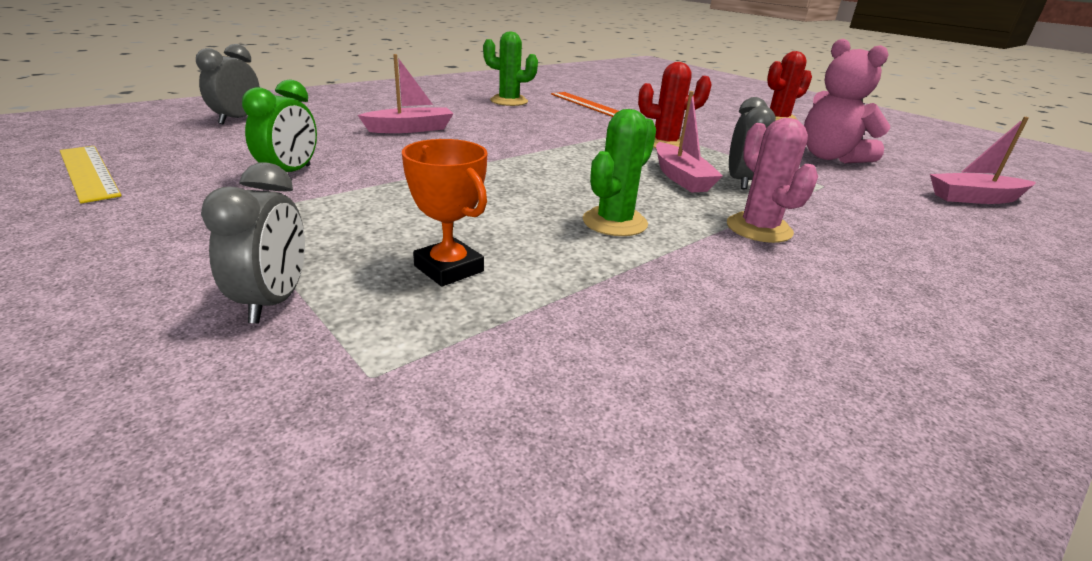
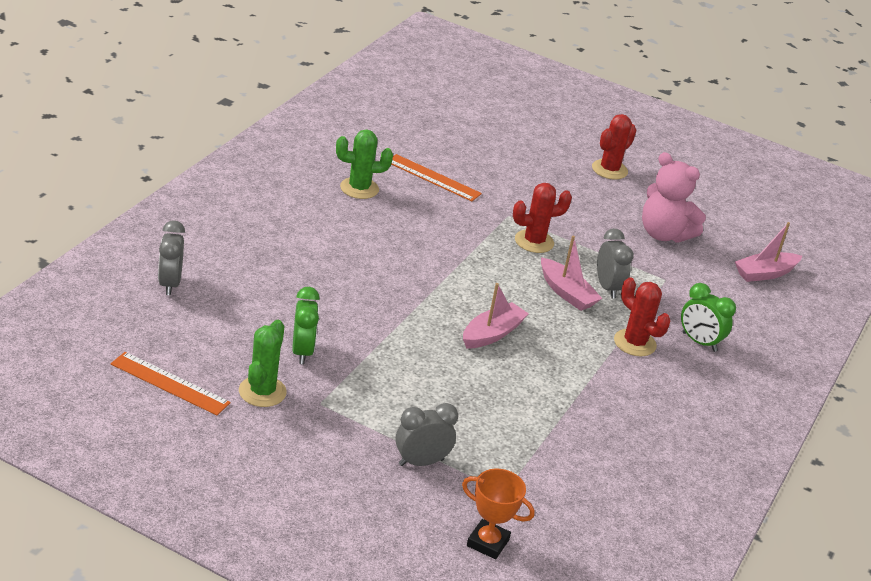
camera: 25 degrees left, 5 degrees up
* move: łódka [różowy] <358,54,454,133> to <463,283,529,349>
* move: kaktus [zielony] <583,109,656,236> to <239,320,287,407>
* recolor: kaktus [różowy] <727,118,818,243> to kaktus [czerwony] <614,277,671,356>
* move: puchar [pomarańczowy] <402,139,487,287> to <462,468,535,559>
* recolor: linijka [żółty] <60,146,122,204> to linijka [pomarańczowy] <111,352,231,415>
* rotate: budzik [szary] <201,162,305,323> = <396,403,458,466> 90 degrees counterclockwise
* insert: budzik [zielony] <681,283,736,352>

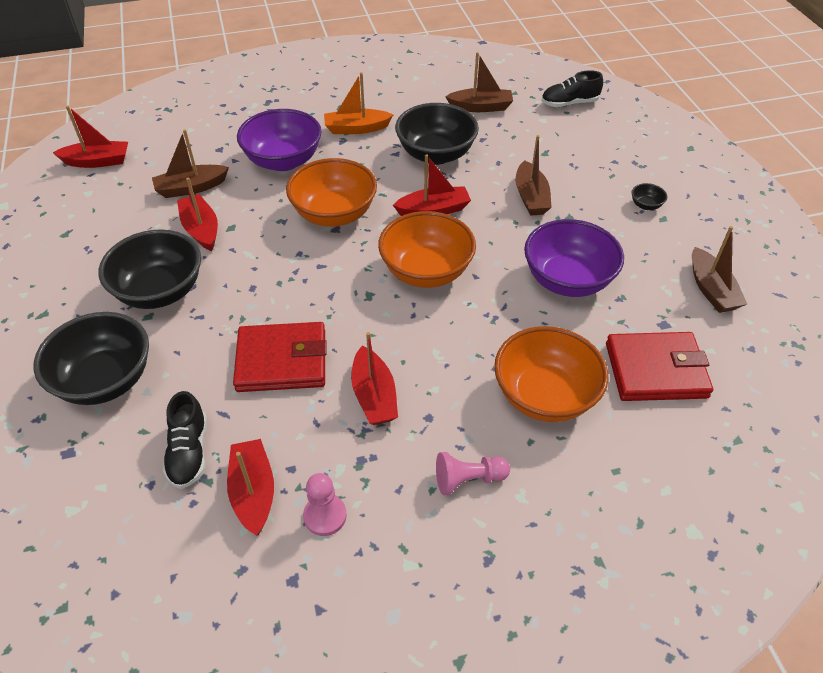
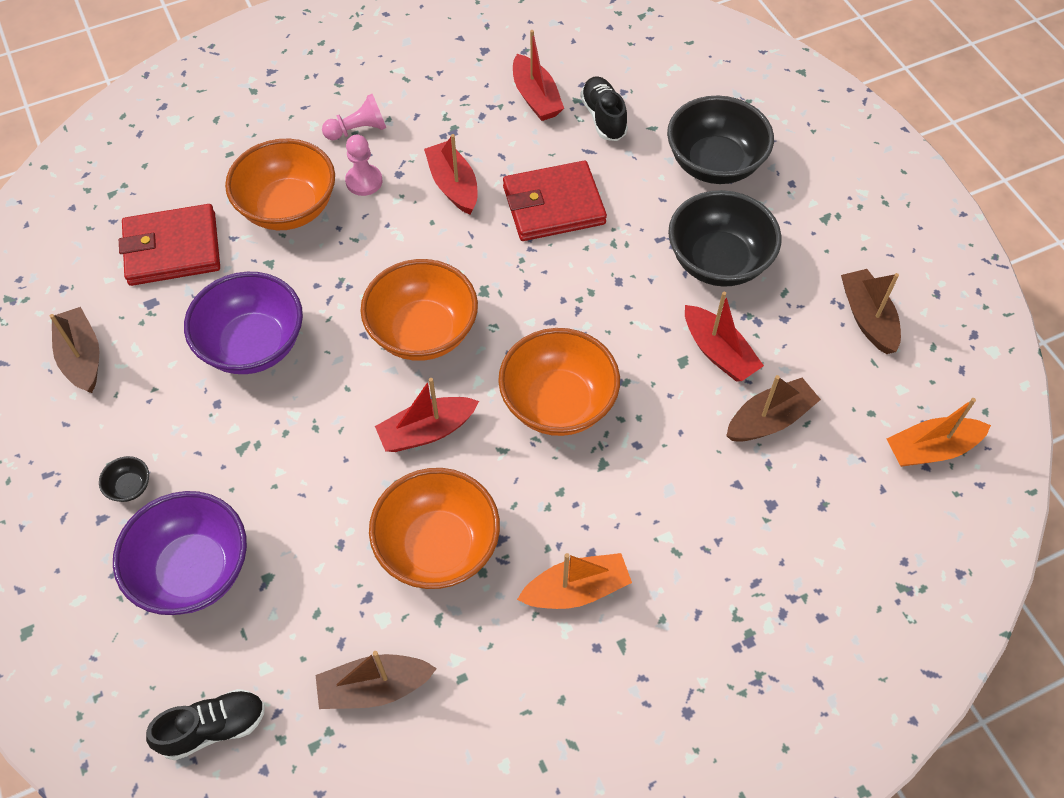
camera: 170 degrees right, 10 degrees up
* recolor: miska [czarny] <395,103,479,165> to miska [pomarańczowy] <369,468,500,589>
* recolor: łódka [czerwony] <53,106,128,168> to łódka [pomarańczowy] <887,398,991,467>
* move: miska [fioletowy] <237,109,322,171> to <113,491,247,615>
* move: łódka [brązowy] <515,135,552,216> to <841,269,901,354>
* move: pionek [różowy] <303,473,347,536> to <345,135,382,196>

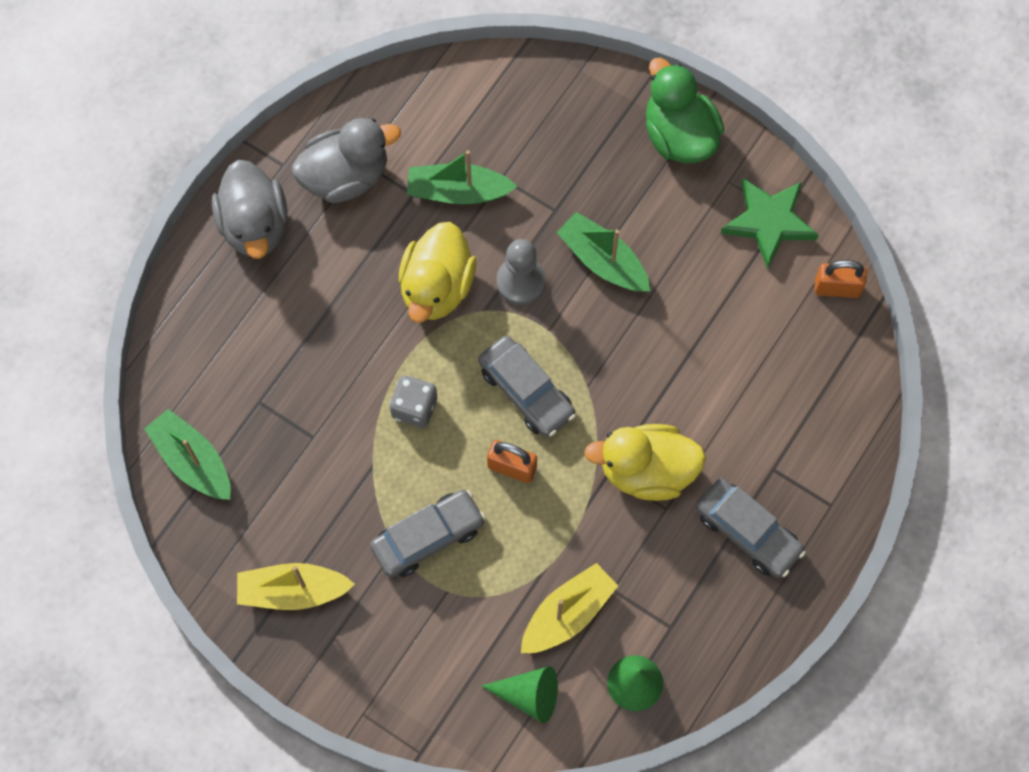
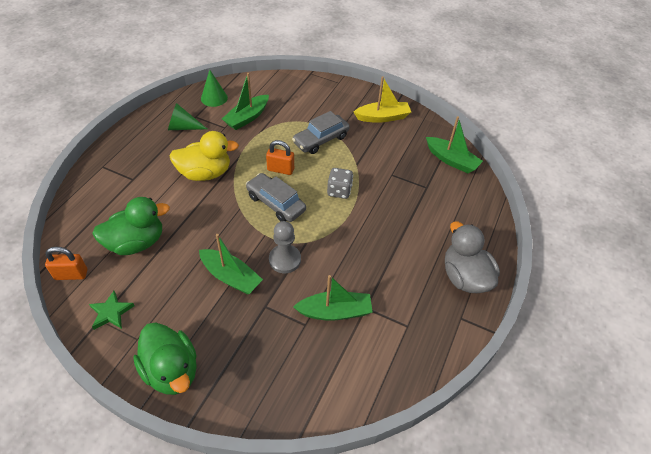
camera: 170 degrees right, 20 degrees down
* delete: kaczka [szary] <292,118,401,203>
* resize: gwiazda [zielony] <720,178,819,269> = <89,291,134,330> x0.63
* delete: kaczka [żółty] <399,222,476,323>
* delete: samochód [szary] <696,479,806,578>
* recolor: łódka [żółty] <521,563,618,653> to łódka [zielony] <222,73,269,130>
* move: stożek [zielony] <481,666,558,723> to <168,103,207,130>
* insert: kaczka [zielony] <92,197,170,255>

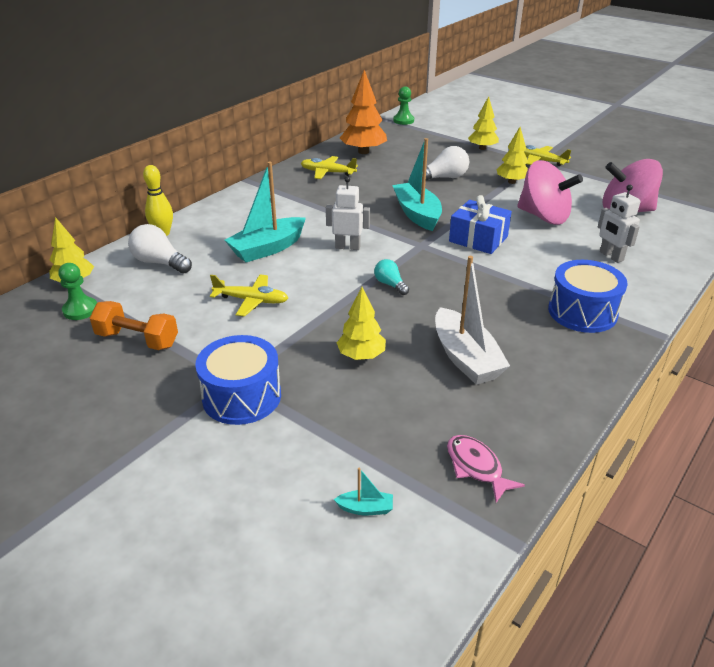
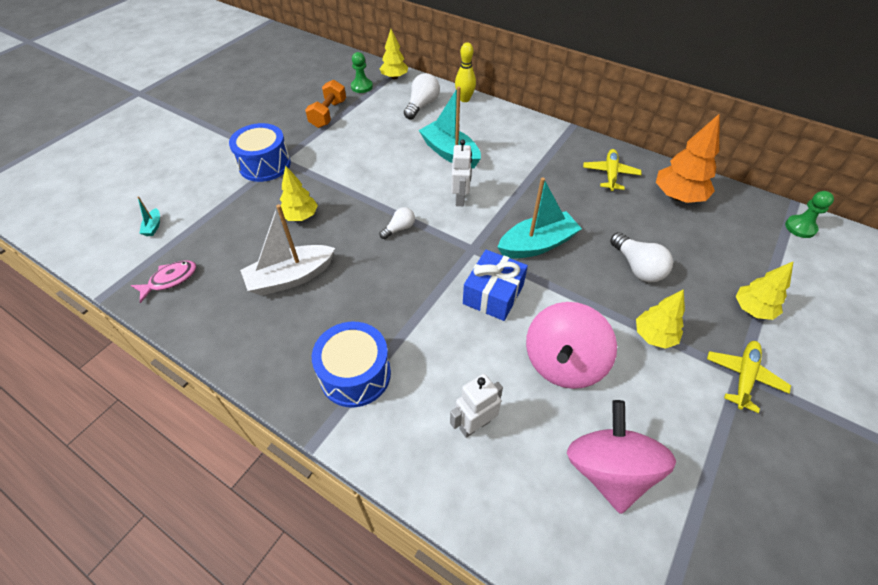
camera: 85 degrees right, 15 degrees up
* recolor: żarówka [turkusowy] <374,259,409,295> to żarówka [biały] <380,207,415,239>
* delete: samolot [żółty] <210,274,288,316>

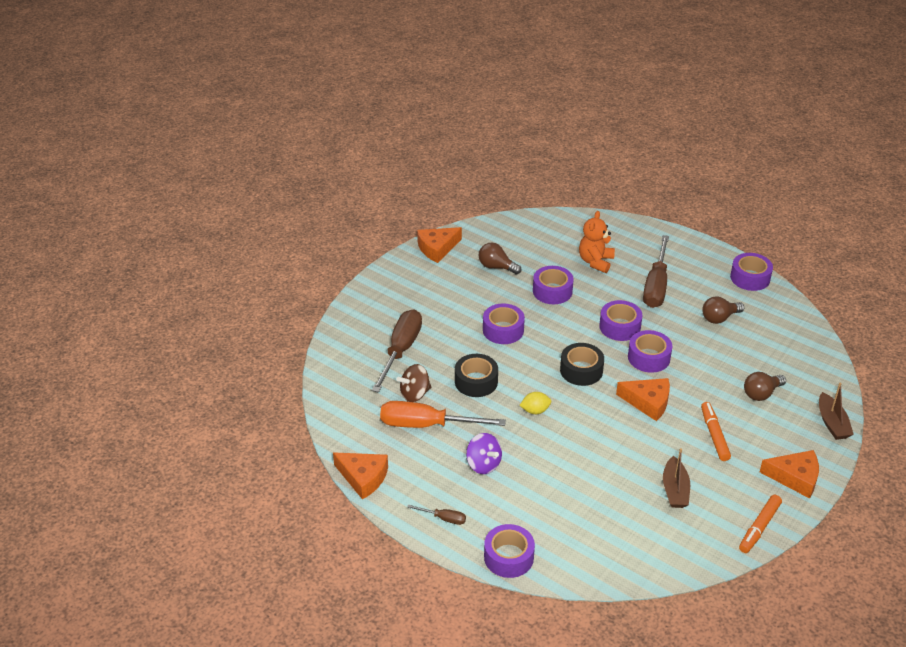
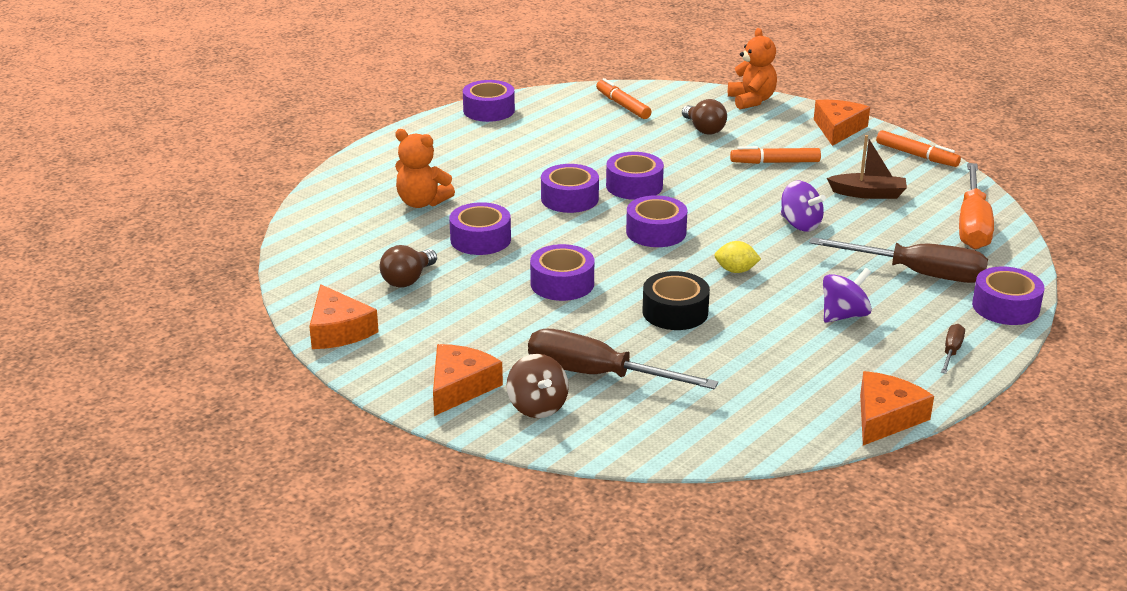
camera: 85 degrees left, 10 degrees down
* move: śrubokręt [brązowy] <643,235,669,308> to <809,237,988,283>
* delete: żarówka [brązowy] <702,296,744,324>
* recolor: taśma klejąca [czarny] <560,343,604,386> to taśma klejąca [fioletowy] <626,195,687,247>
* move: bączek [brązowy] <396,364,431,402> to <507,354,569,418>
* move: ser [pomarańczowy] <616,378,670,421> to <433,344,503,416>
* replace: łódka [brązowy] <819,382,854,440> to miś [pomarańczowy] <728,28,777,110>
* rotate: cytryna [żółty] <520,392,551,414> = <714,241,761,273> 75 degrees counterclockwise
* move: śrubokręt [pomarańczowy] <380,401,506,428> to <959,163,994,249>
* insert: flamaster [pomarańczowy] <596,78,651,119>
* insert: bączek [fioletowy] <781,181,826,231>

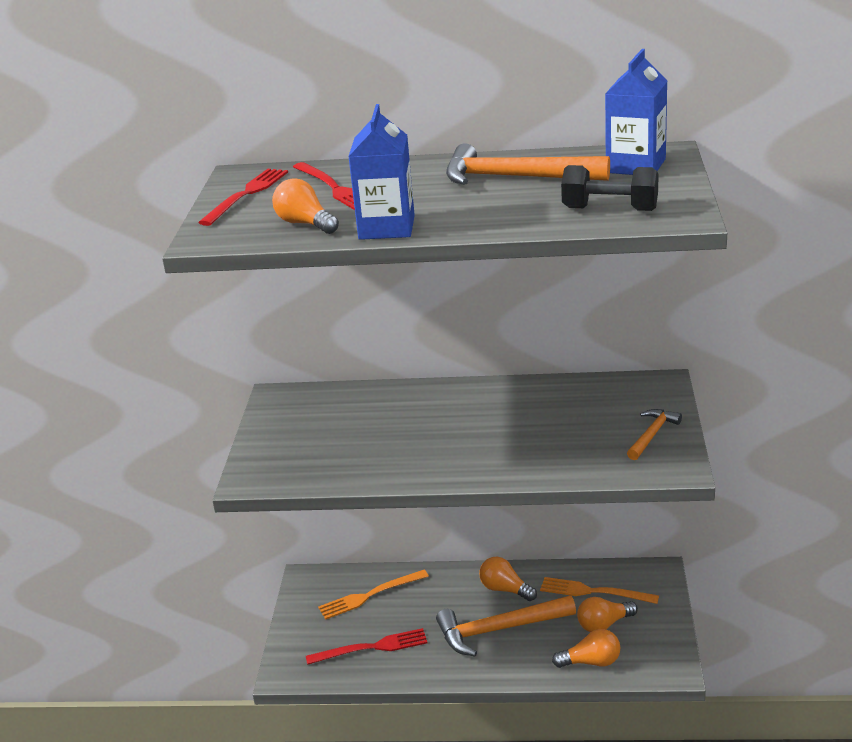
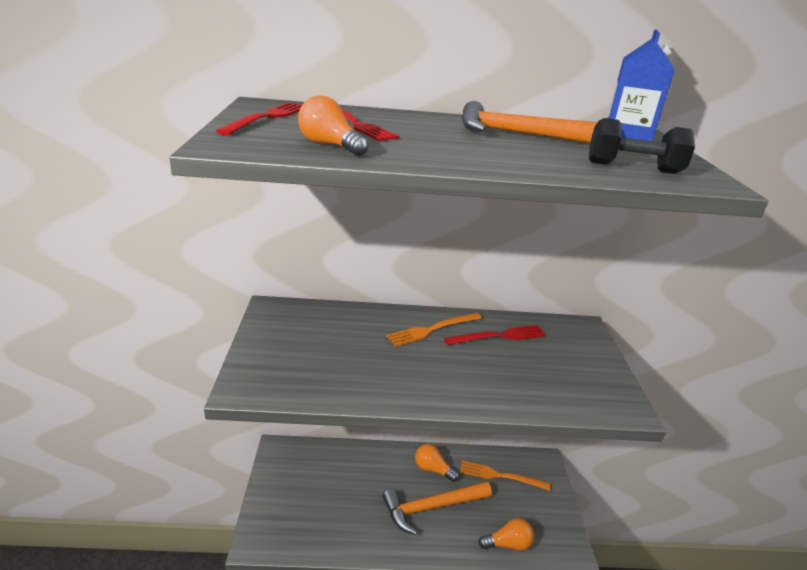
camera: 10 degrees left, 0 degrees up
* delete: karton mleka [niebieski] <348,104,415,240>
* delete: młotek [pomarańczowy] <627,409,682,460>
* move: widelec [pomarańczowy] <318,570,429,620> to <386,313,482,347>
* delete: żarówka [pomarańczowy] <577,597,638,632>
* move: widelec [czerwony] <306,628,428,665> to <444,325,546,345>

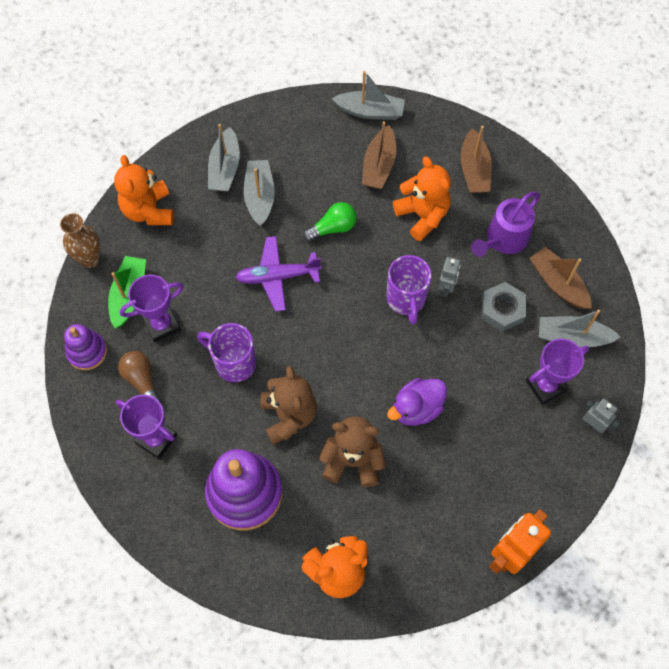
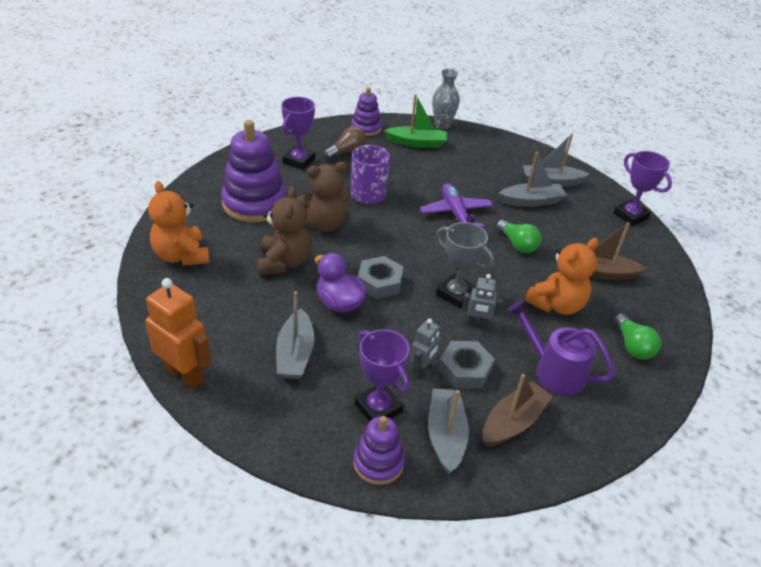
camera: 80 degrees right, 25 degrees down
* move: łódka [szary] <332,71,405,120> to <276,291,314,379>
* replace: łódka [brązowy] <461,126,492,193> to żarówka [zielony] <614,313,661,360>
* delete: miś [pomarańczowy] <114,155,174,225>
* recolor: wazon [brązowy] <60,213,100,268> to wazon [szary] <432,69,460,129>
* replace: kubek [fioletowy] <386,255,432,324> to puchar [szary] <436,222,495,308>
* move: puchar [fioletowy] <120,275,183,342> to <613,151,672,226>
* move: robot [szary] <582,399,620,435> to <410,319,441,377>
* insert: nakrętka [szary] <358,256,403,299>
* insert: zabawka nakładanka [fioletowy] <353,416,405,485>

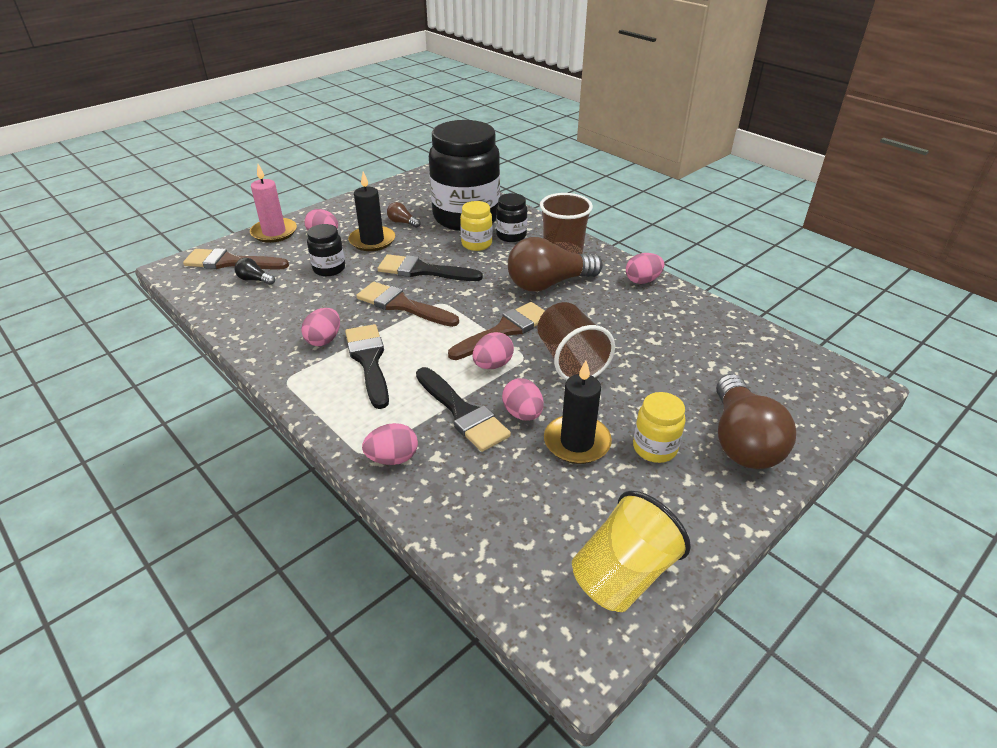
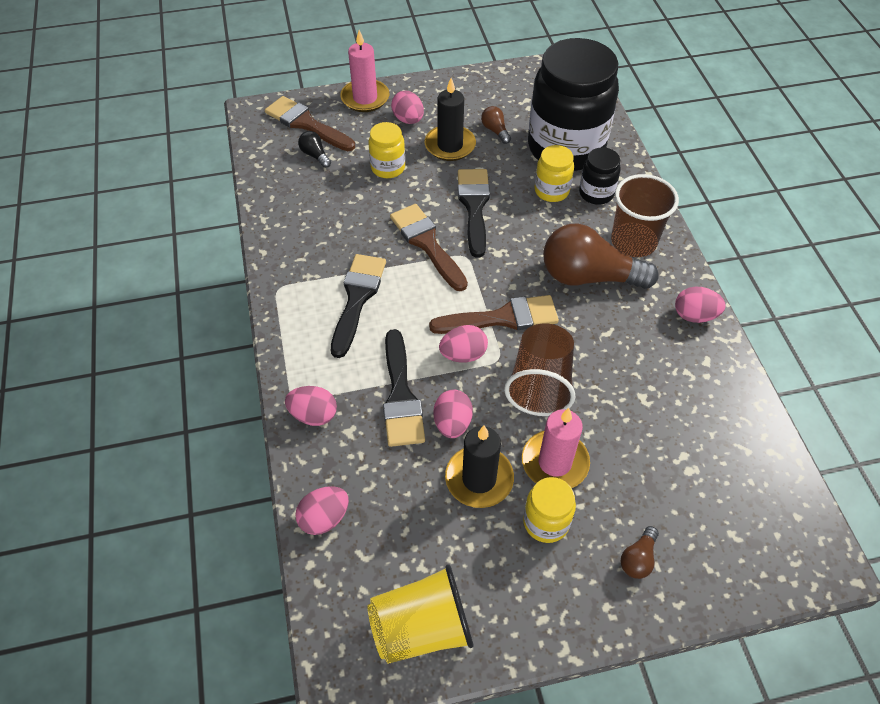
camera: 30 degrees right, 15 degrees up
* recolor: słoik [czarny] <307,224,345,276> to słoik [żółty] <368,122,405,178>
* rotate: pędzel [czarny] <378,254,483,281> = <458,169,490,258> 45 degrees clockwise
* move: jajko [różowy] <301,308,340,346> to <295,486,349,535>
* resize: żarówka [brązowy] <716,374,796,469> = <621,526,659,579> x0.43
* insert: świeca [różowy] <522,408,590,488>

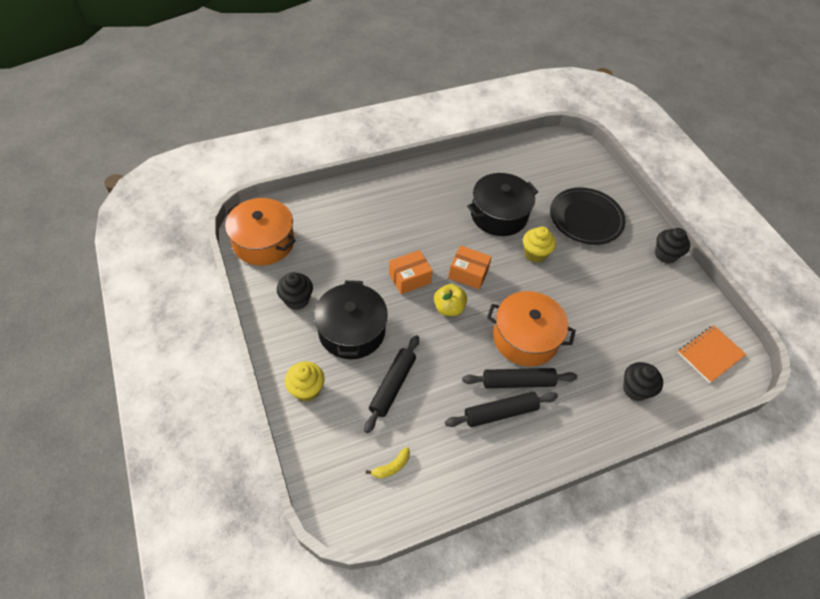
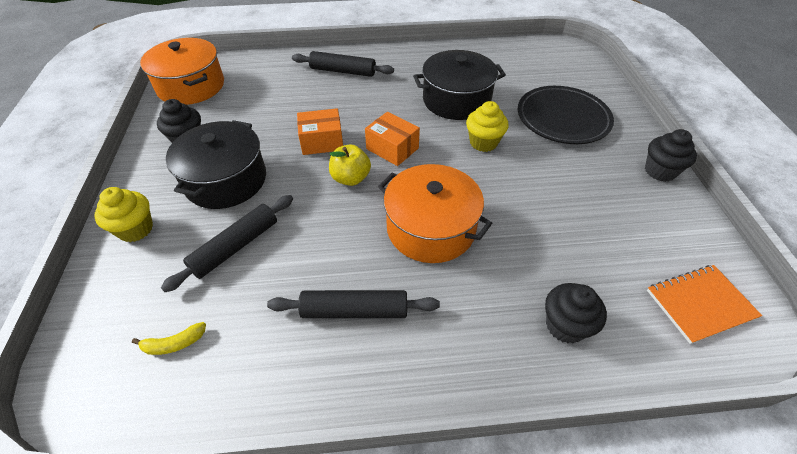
camera: 20 degrees right, 5 degrees down
* move: wałek do ciasta [czarny] <462,368,577,388> to <292,51,394,77>

